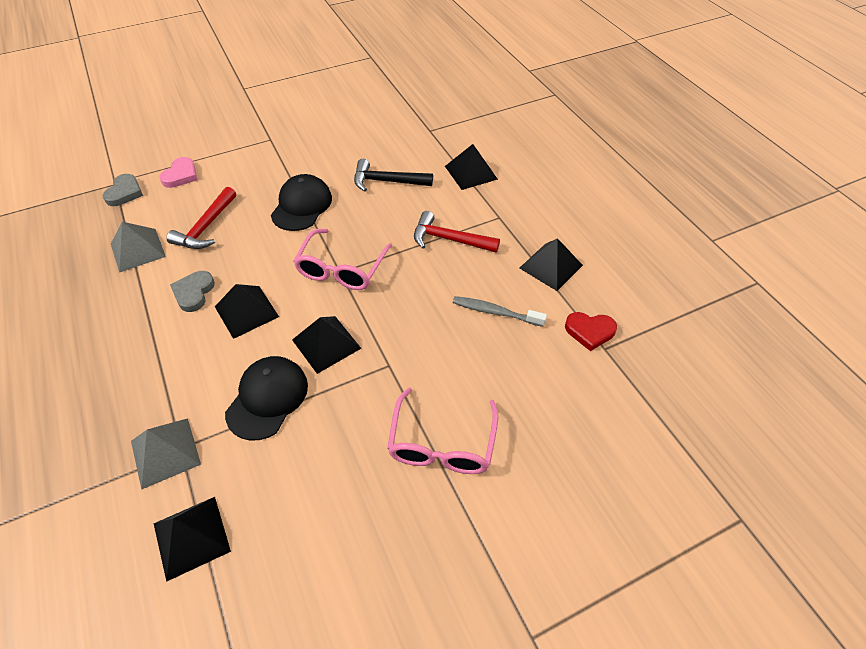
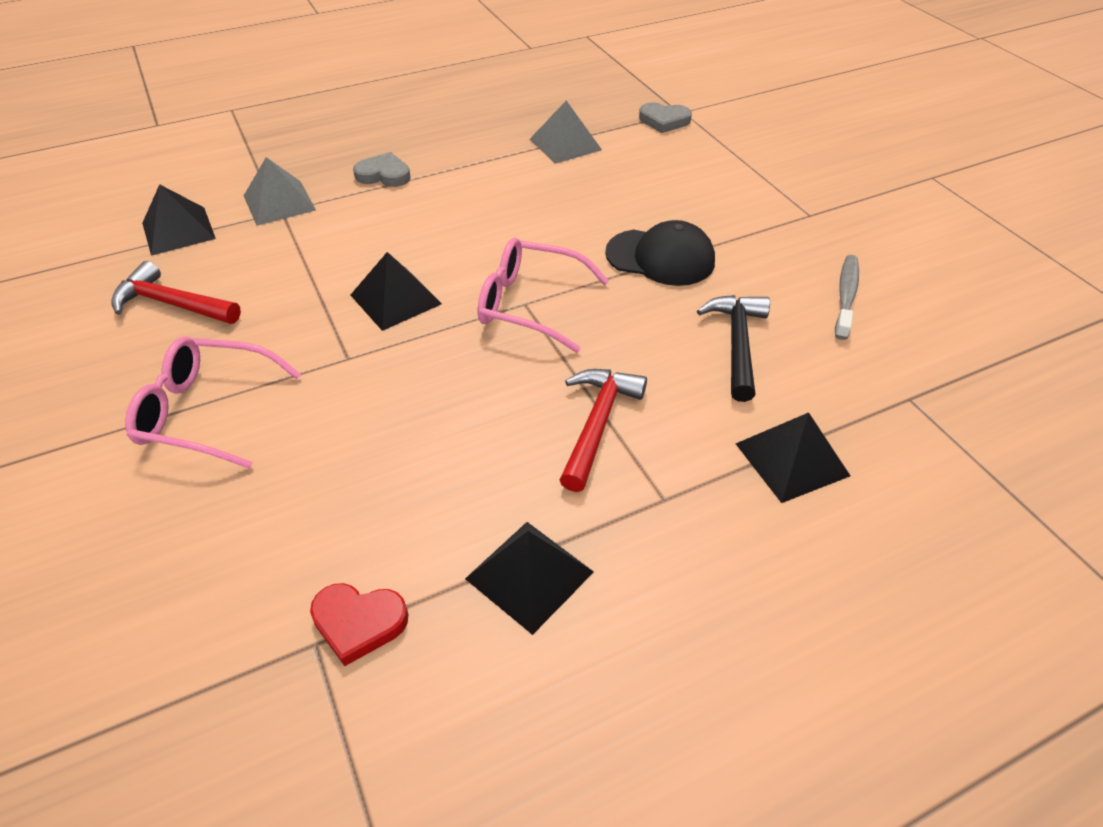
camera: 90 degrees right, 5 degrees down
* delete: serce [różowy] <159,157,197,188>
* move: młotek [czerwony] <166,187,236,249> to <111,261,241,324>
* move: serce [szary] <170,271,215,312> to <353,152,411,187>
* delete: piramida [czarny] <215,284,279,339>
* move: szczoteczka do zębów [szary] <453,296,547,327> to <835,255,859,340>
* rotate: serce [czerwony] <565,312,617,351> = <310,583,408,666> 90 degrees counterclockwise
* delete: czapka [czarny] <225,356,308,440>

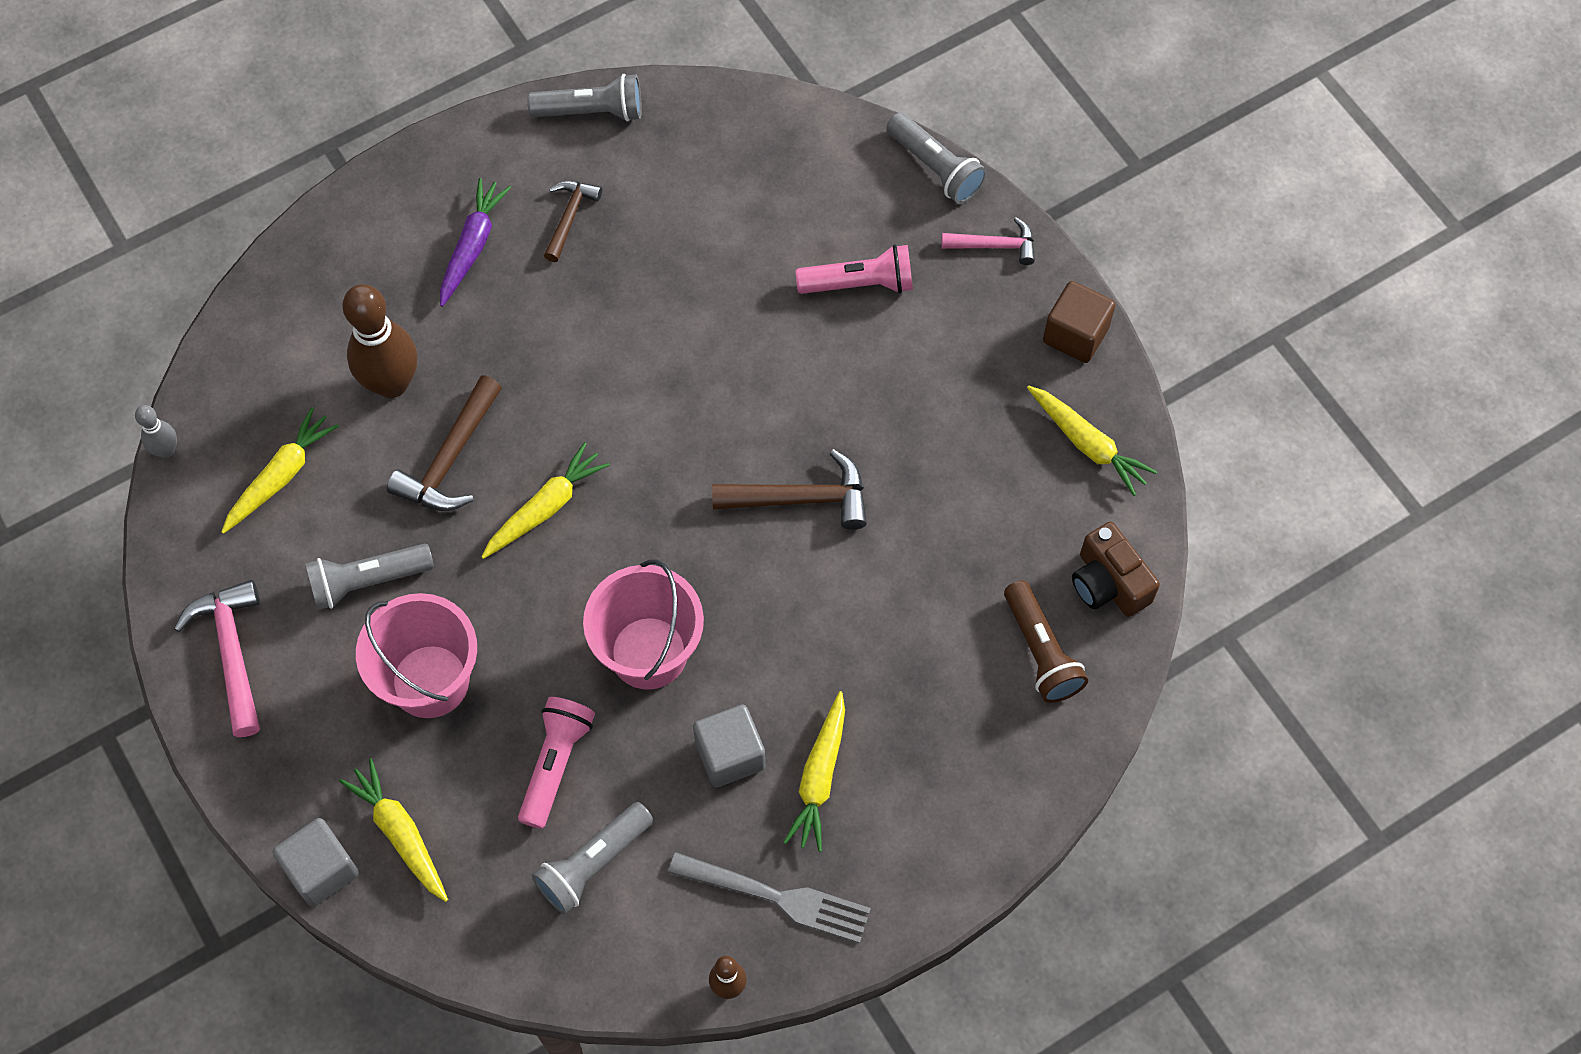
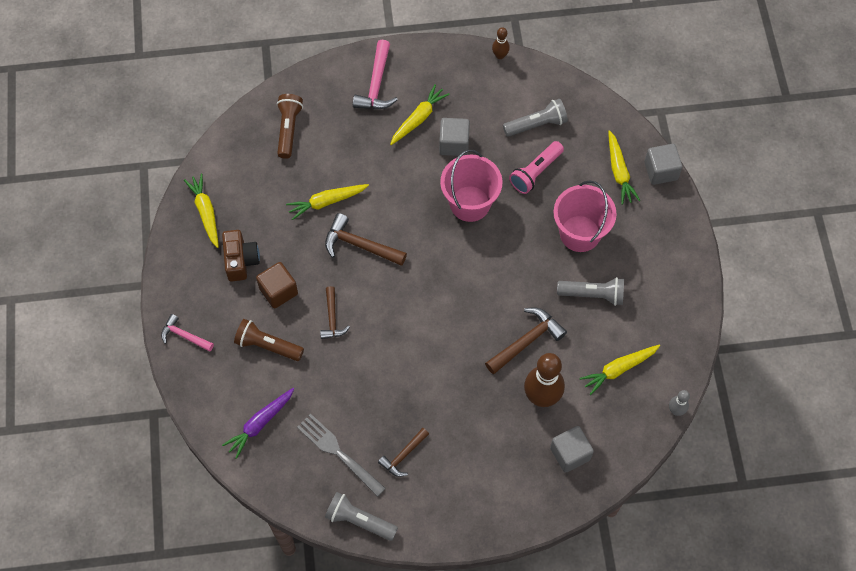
camera: 155 degrees left, 0 degrees up
* delete: latarka [szary] <887,113,987,204>
* move: marchewka [fioletowy] <440,178,511,307> to <222,388,294,459>
* recolor: latarka [różowy] <795,244,913,294> to latarka [brązowy] <234,319,304,361>
* move: sześcian [brązowy] <1043,281,1115,363> to <256,262,298,308>
* move: marchewka [żółty] <481,442,610,559> to <286,184,369,220>
* move: aparat fotograficzny [brązowy] <1072,522,1160,617> to <222,230,260,282>
* move: młotek [różowy] <174,580,260,737> to <353,40,398,109>
* move: widelec [szary] <668,852,871,943> to <297,414,386,497>
* insert: młotek [brązowy] <320,286,350,339>
* insert: sześcian [szary] <550,426,594,473>

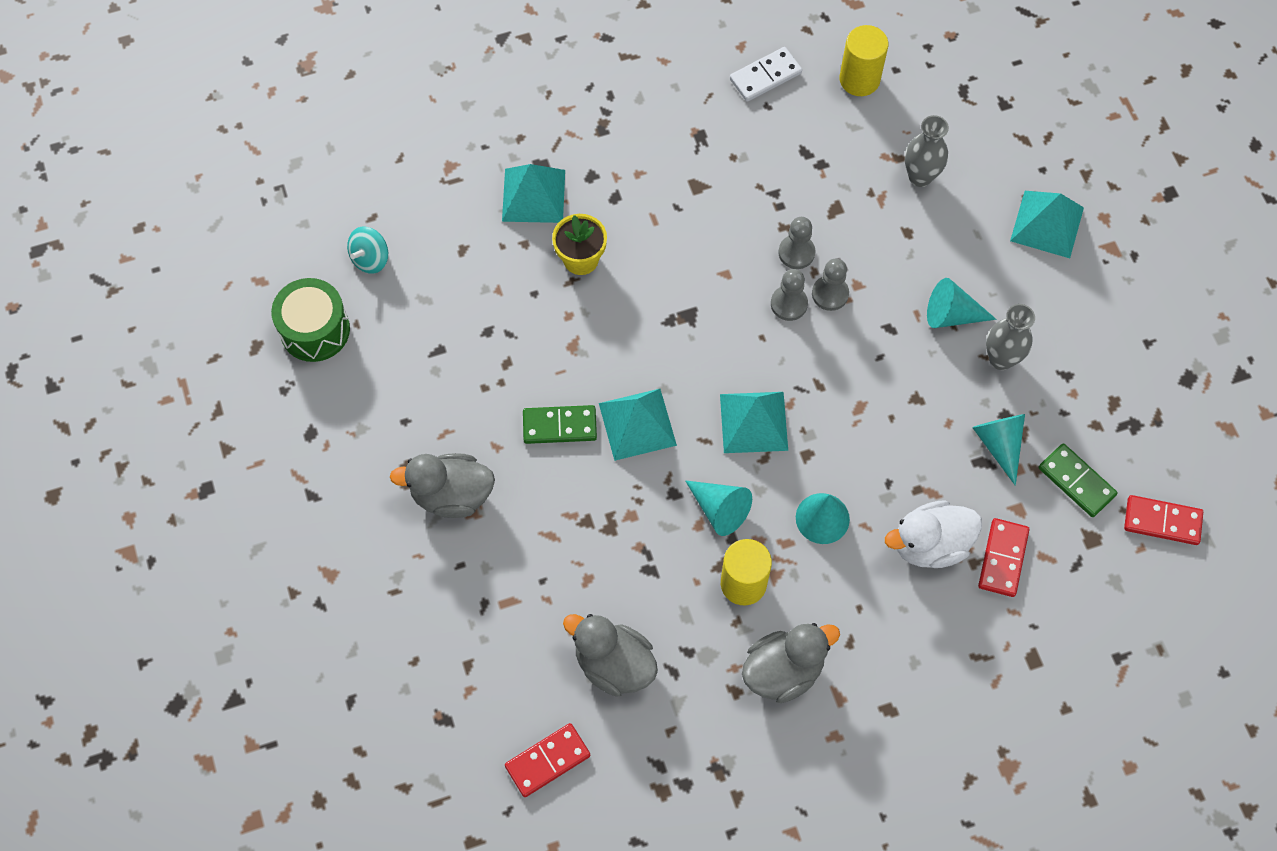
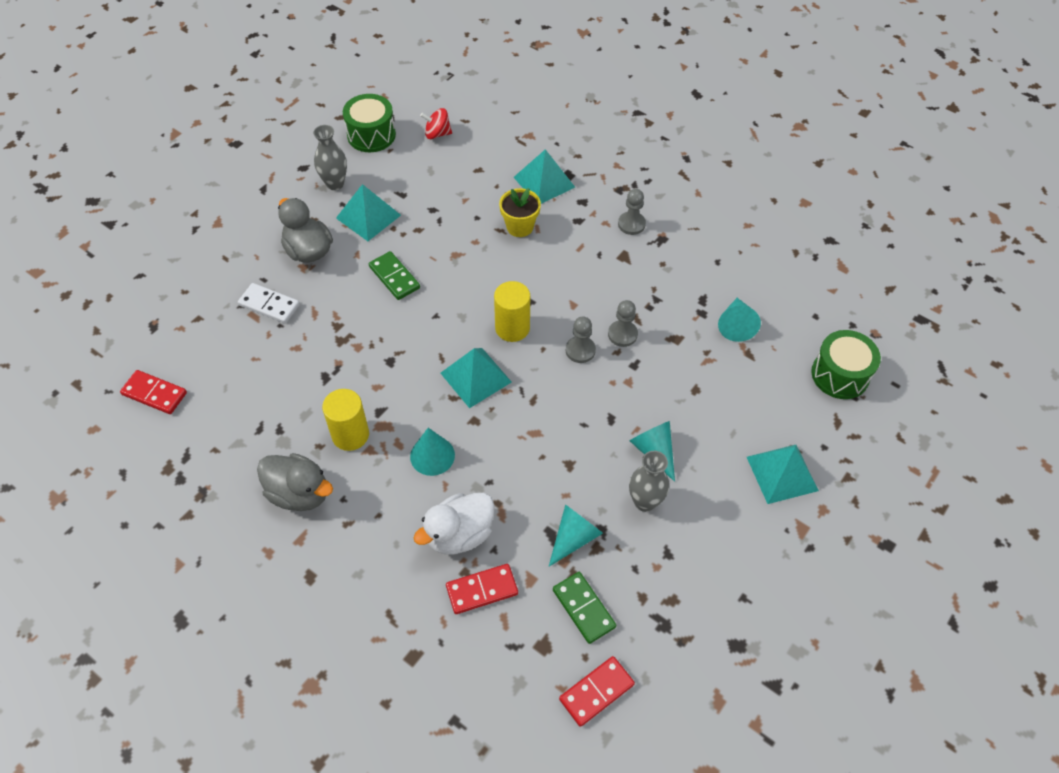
camera: 55 degrees right, 10 degrees down
* move: walec [żółty] <840,25,888,96> to <494,281,530,342>
* move: kostka domina [biały] <730,47,802,102> to <238,283,300,324>
* move: wazon [szary] <905,115,949,187> to <313,125,347,190>
* recolor: bączek [turkusowy] <347,227,388,274> to bączek [czerwony] <420,108,452,139>
* move: pionek [szary] <812,259,849,311> to <618,189,646,235>
* move: piramida [turkusowy] <599,389,677,461> to <336,184,401,241>
* rotate: kostka domina [zielony] <1039,443,1117,517> = <553,572,616,644> 45 degrees counterclockwise
* move: stożek [turkusowy] <685,480,752,536> to <718,298,761,342>
* rotate: kostka domina [czerwony] <1124,495,1203,545> = <559,656,635,727> 75 degrees clockwise
* rotate: kaczka [biały] <885,501,982,568> = <413,493,494,554> 75 degrees counterclockwise
* delete: kaczka [szary] <563,614,658,697>
* insert: bęben [zielony] <811,330,881,399>

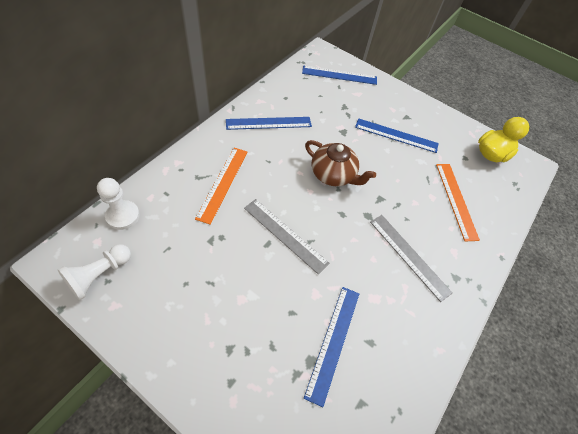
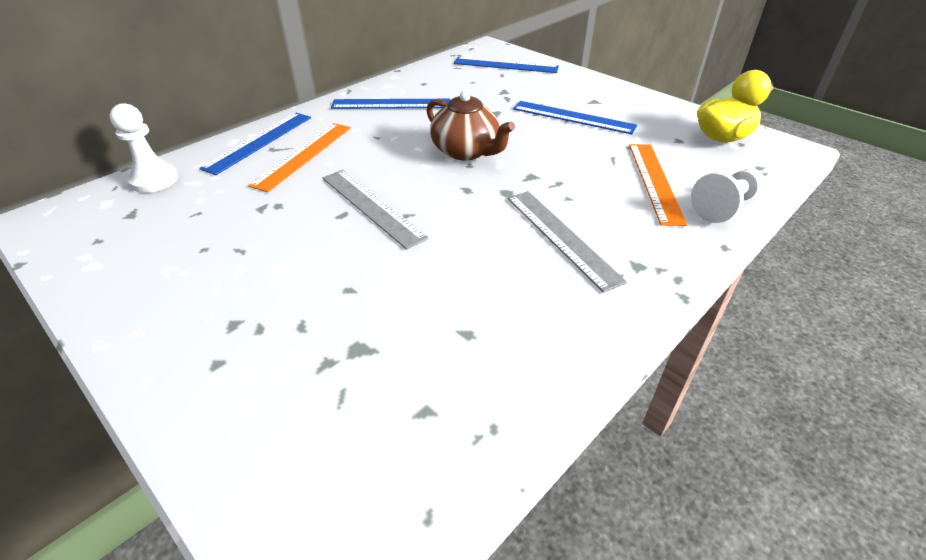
camera: 15 degrees right, 15 degrees down
* move: pionek [biały] <58,244,131,300> to <691,169,765,223>
* move: linijka [niebieski] <304,287,359,407> to <199,113,311,175>

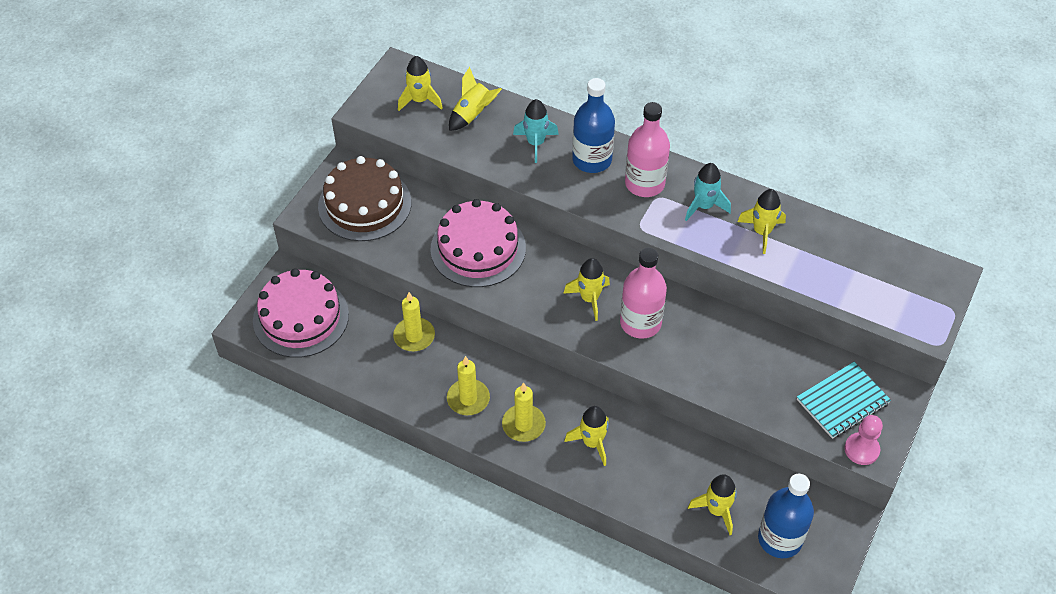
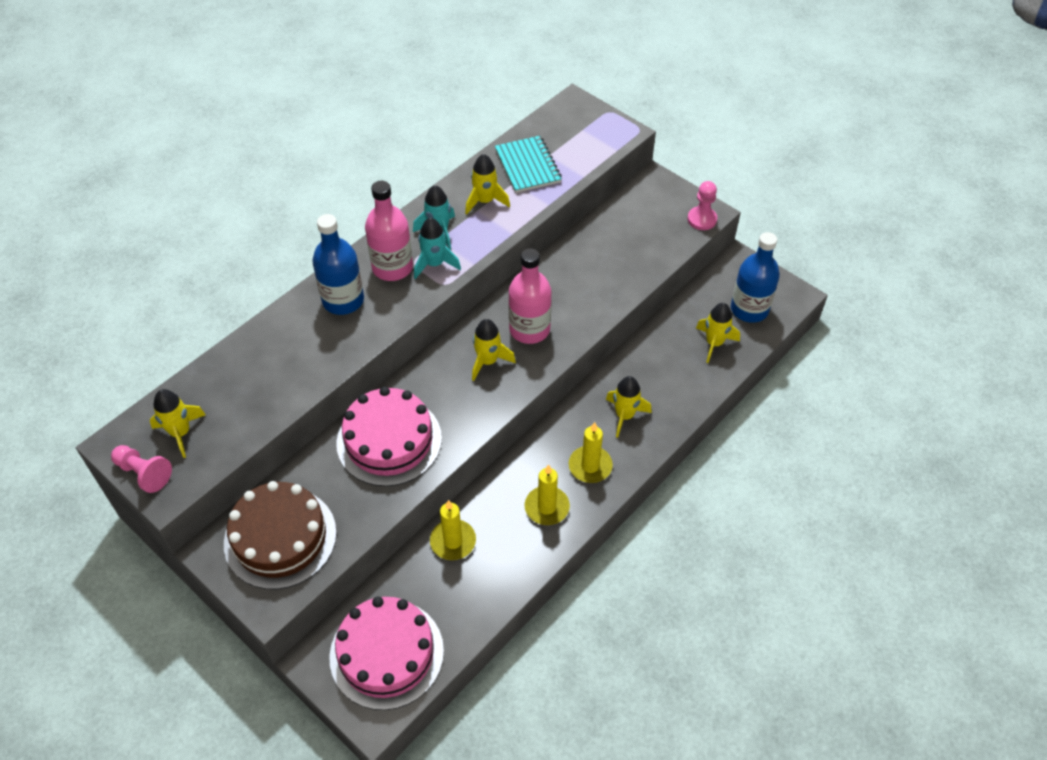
camera: 75 degrees left, 0 degrees up
* delete: rakieta [żółty] <449,67,502,131>
* move: rakieta [turkusowy] <513,99,559,163> to <414,218,461,279>
* move: zeszyt [turkusowy] <797,362,891,439> to <495,136,562,193>
* insert: pionek [różowy] <111,445,172,493>

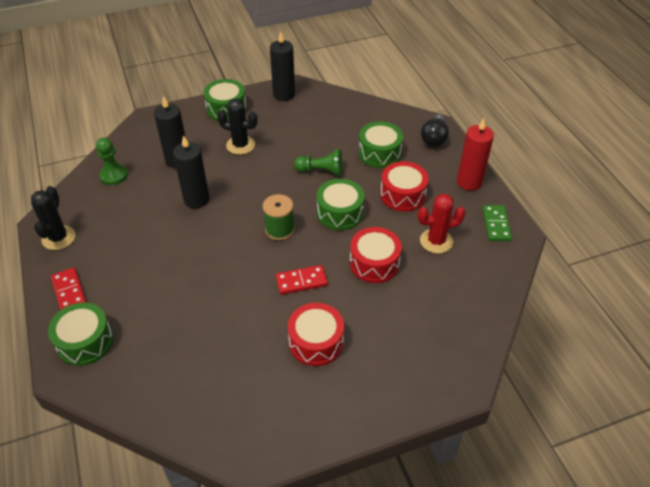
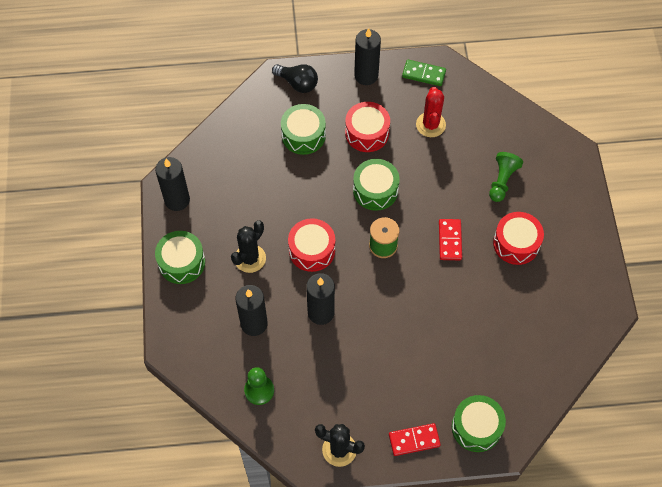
camera: 75 degrees left, 15 degrees up
* recolor: świeca [czerwony] <457,118,494,191> to świeca [czarny] <354,28,381,85>
* move: pionek [zielony] <294,149,343,176> to <489,152,523,202>
* move: bęben [czerwony] <350,227,402,283> to <288,218,335,272>

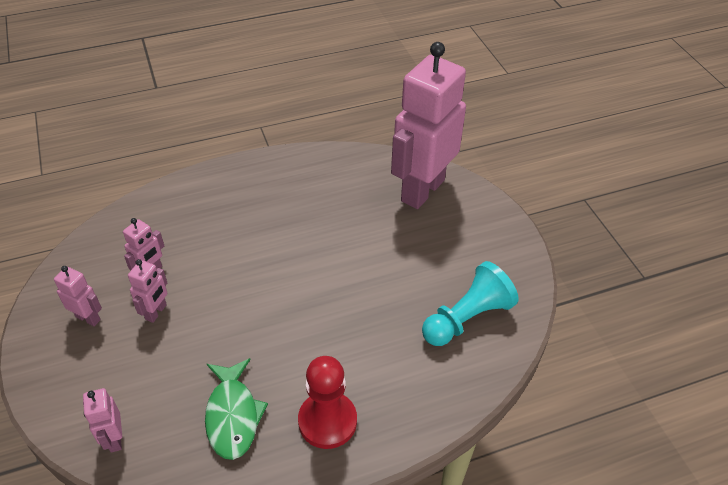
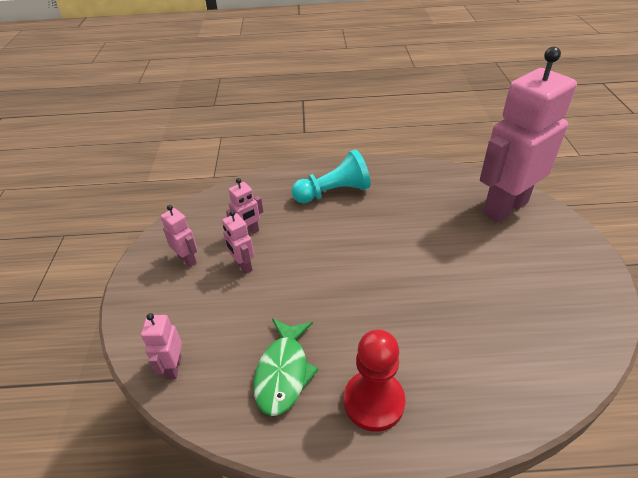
camera: 20 degrees right, 5 degrees down
* rotate: robot [różowy] <128,259,167,323> = <222,210,254,274> 105 degrees clockwise
* move: pionek [turkusowy] <422,261,519,346> to <292,149,371,203>

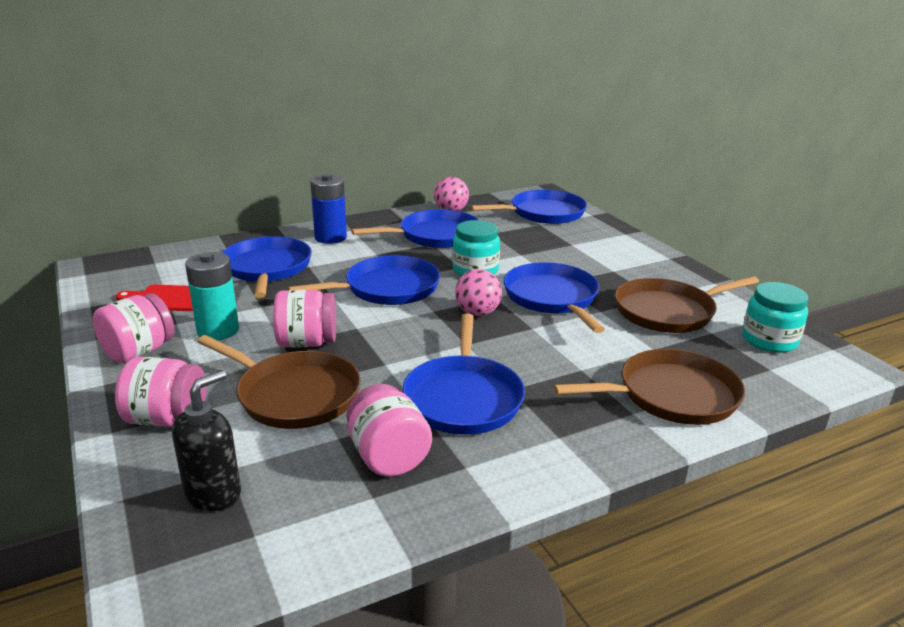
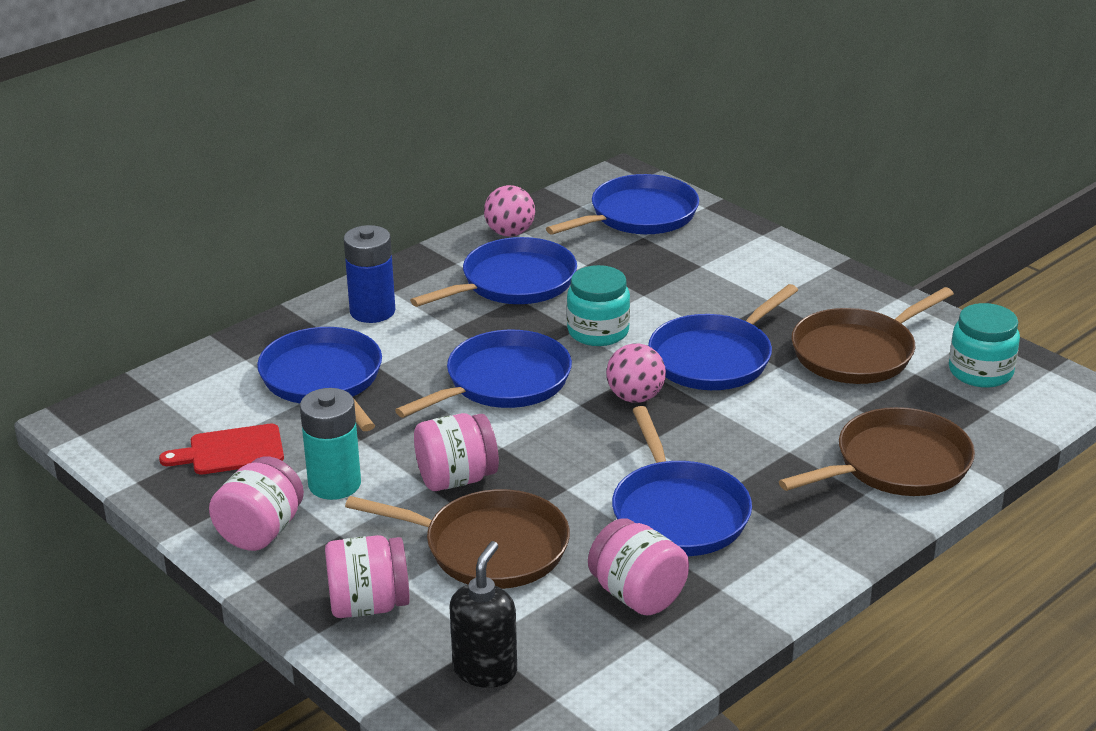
camera: 15 degrees left, 5 degrees up
* rotate: patelnia [niebieski] <503,262,605,333> = <648,284,798,390> 105 degrees counterclockwise

